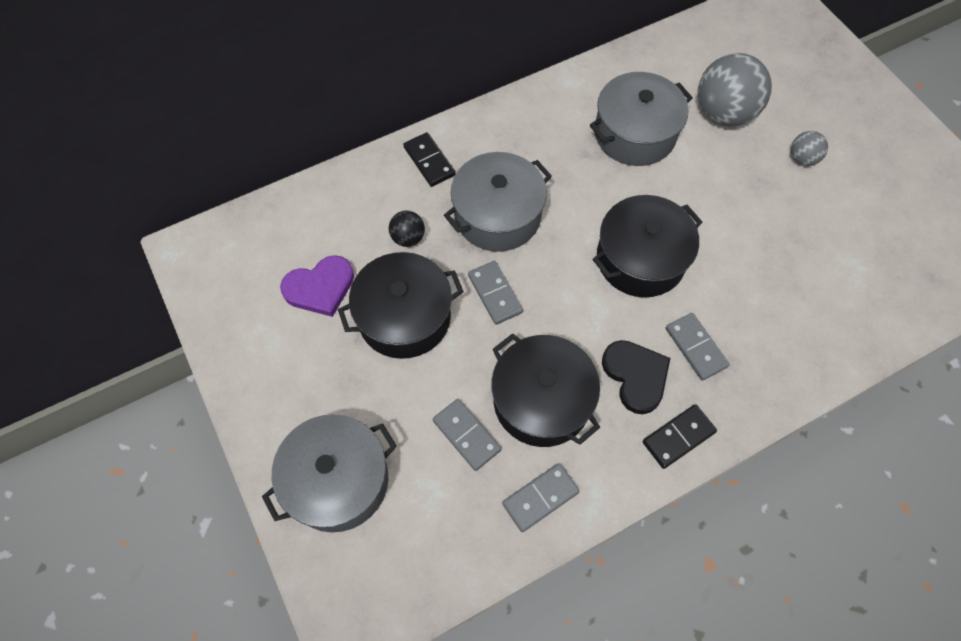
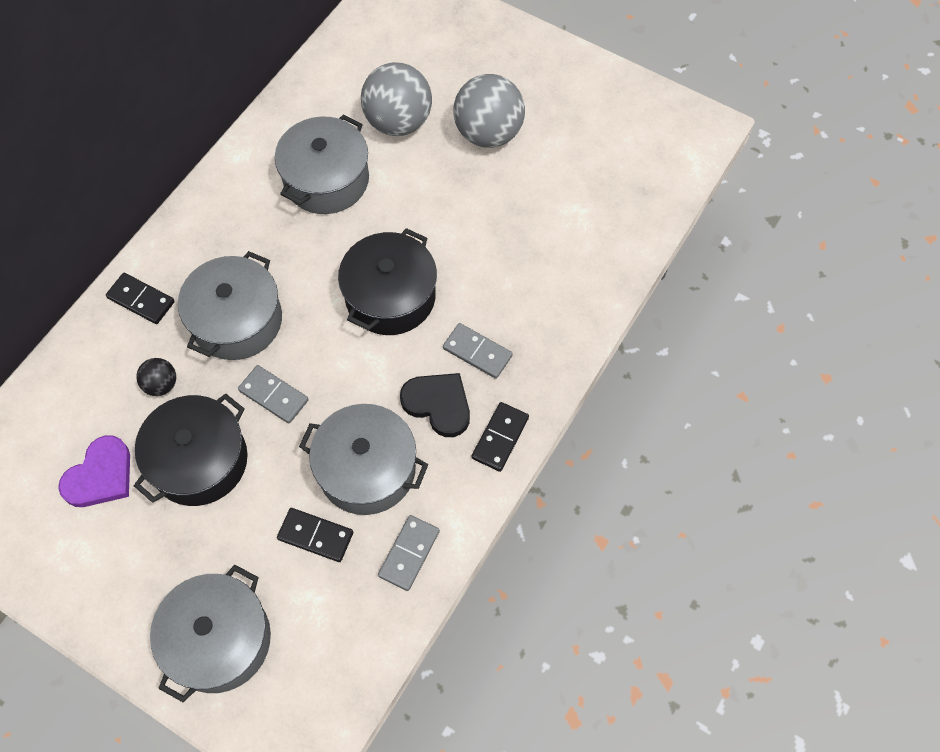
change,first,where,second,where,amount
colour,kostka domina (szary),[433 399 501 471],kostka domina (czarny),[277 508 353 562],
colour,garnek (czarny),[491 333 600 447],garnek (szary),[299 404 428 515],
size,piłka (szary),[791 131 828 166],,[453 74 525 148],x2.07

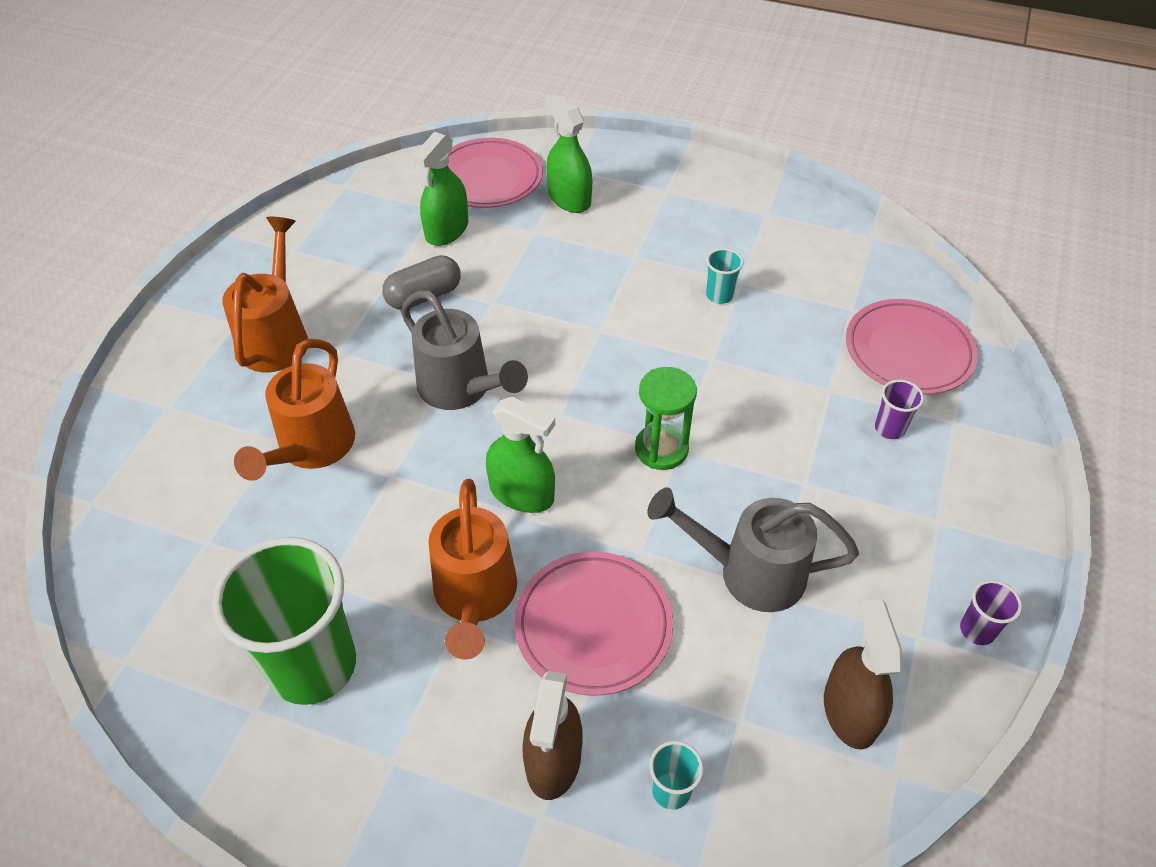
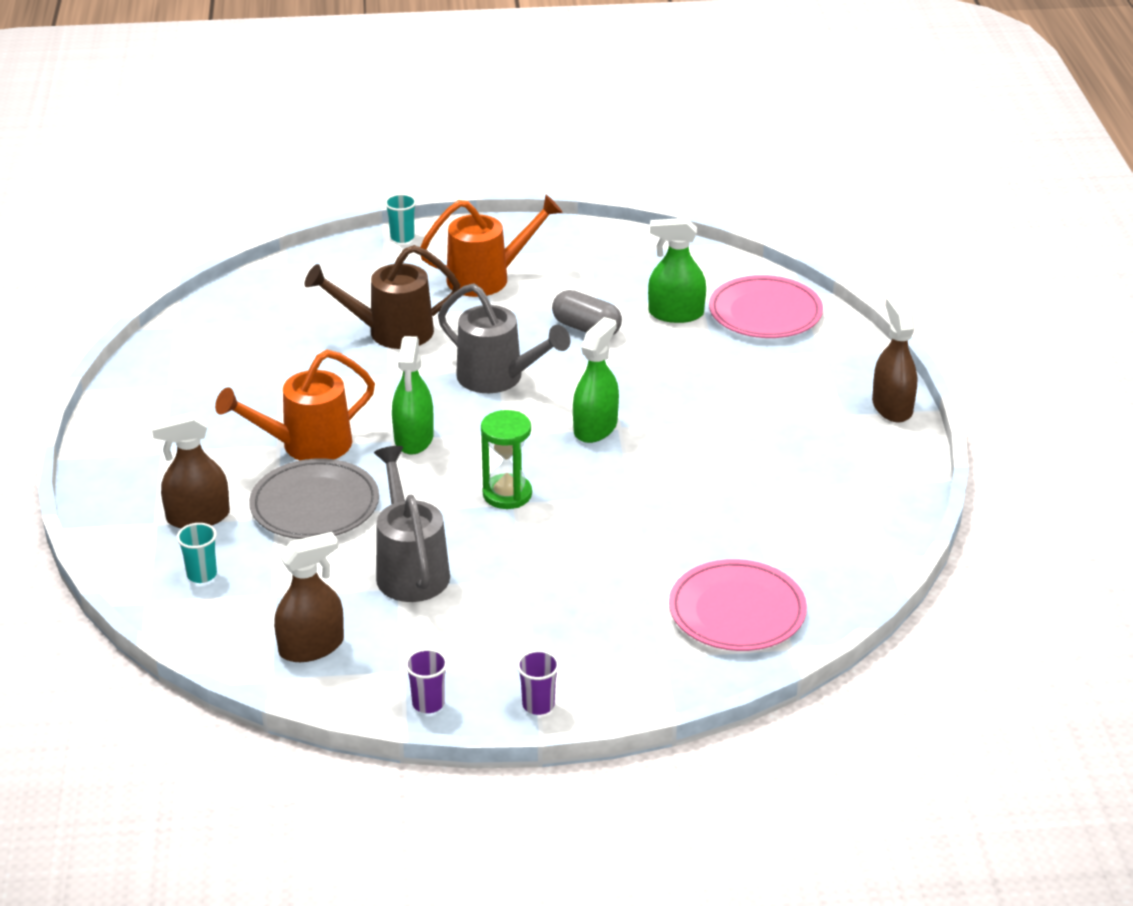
change,first,where,second,where,amount
colour,talerz (różowy),[514 551 673 696],talerz (szary),[249 458 379 539],
colour,konewka (pomarańczowy),[234 339 355 481],konewka (brązowy),[305 245 460 349],
relocated,szklanka (turkusowy),[706 248 744 304],,[385 194 417 243],
spun,konewka (szary),[401 290 528 410],,[438 283 570 393],75 degrees counterclockwise
relocated,szklanka (fioletowy),[875 380 924 439],,[517 650 560 715],
relocated,spryskiwacz (zielony),[545 94 592 213],,[573 317 619 443],
appeared,,,spryskiwacz (brązowy),[872 297 917 422],
missing,szklanka (zielony),[212 537 356 705],,,

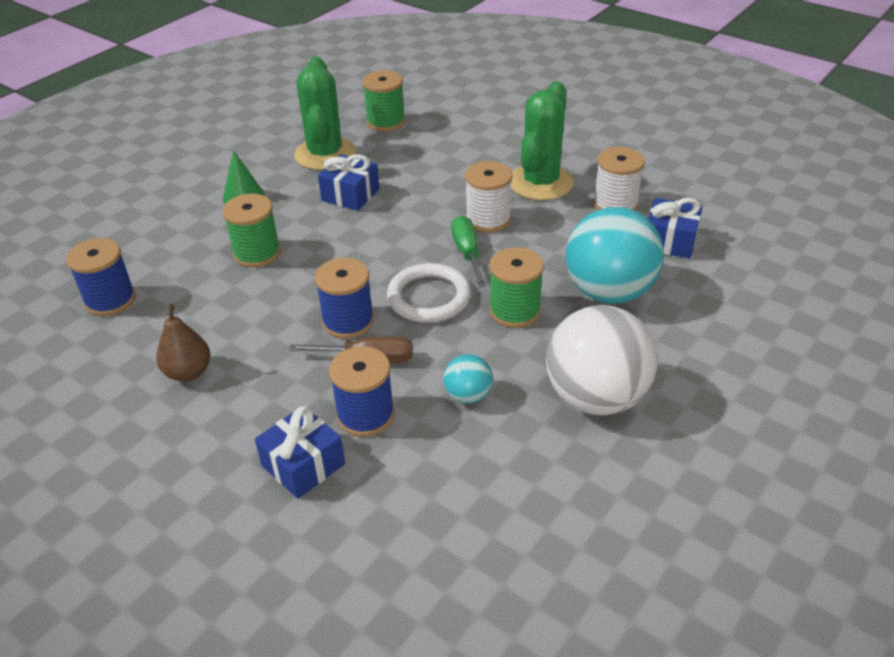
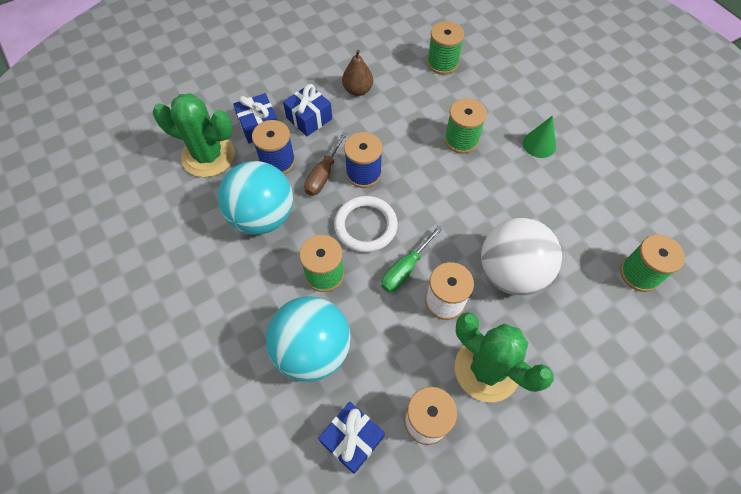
change,first,where,second,where,amount
relocated,kaktus (zielony),[294 57 356 170],,[153 93 235 177],
size,piłka (turkusowy),[443 354 493 404],,[218 161 293 235],x2.15
relocated,prezent (niebieski),[318 154 380 211],,[283 84 332 136],
spun,śrubokręt (zielony),[451 215 486 287],,[381 225 443 292],120 degrees clockwise
colour,szpulka (niebieski),[66 238 136 316],szpulka (zielony),[427 21 464 75],
relocated,piłka (biały),[546 305 658 415],,[481 218 562 295],

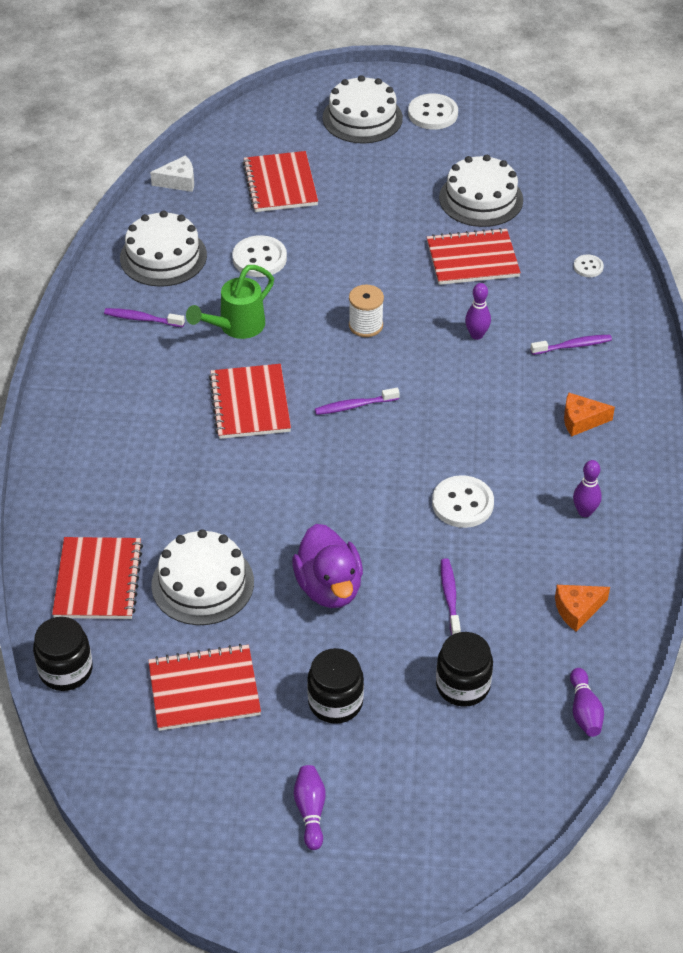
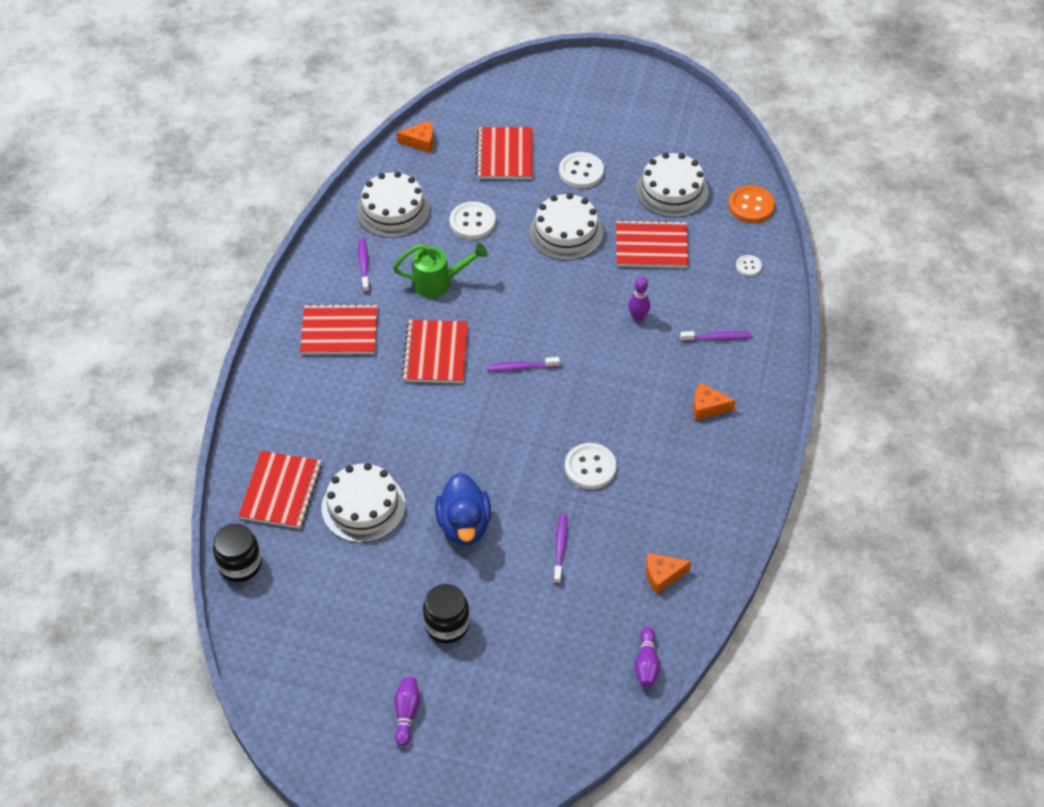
change,first,where,second,where,amount
relocated,zeszyt (czerwony),[148 644 261 731],,[300 303 378 354],
spun,szczoteczka do zębów (fioletowy),[104 308 185 327],,[358 238 370 293],60 degrees clockwise
spun,konewka (zielony),[186 265 274 339],,[393 243 488 298],150 degrees counterclockwise
colour,ser (biały),[150 155 194 192],ser (pomarańczowy),[397 121 433 153],
colour,kaczka (fioletowy),[292 524 363 608],kaczka (niebieski),[435 473 491 546],
relocated,tort (biały),[323 75 403 144],,[529 193 603 260],
relocated,guzik (biały),[408 93 458 130],,[559 152 604 188],
appeared,,,guzik (pomarańczowy),[729 185 775 223],
missing,szpulka (biały),[349 285 384 337],,,
missing,słoik (czarny),[436 632 493 707],,,
missing,kręgiel (fioletowy),[573 460 602 517],,,

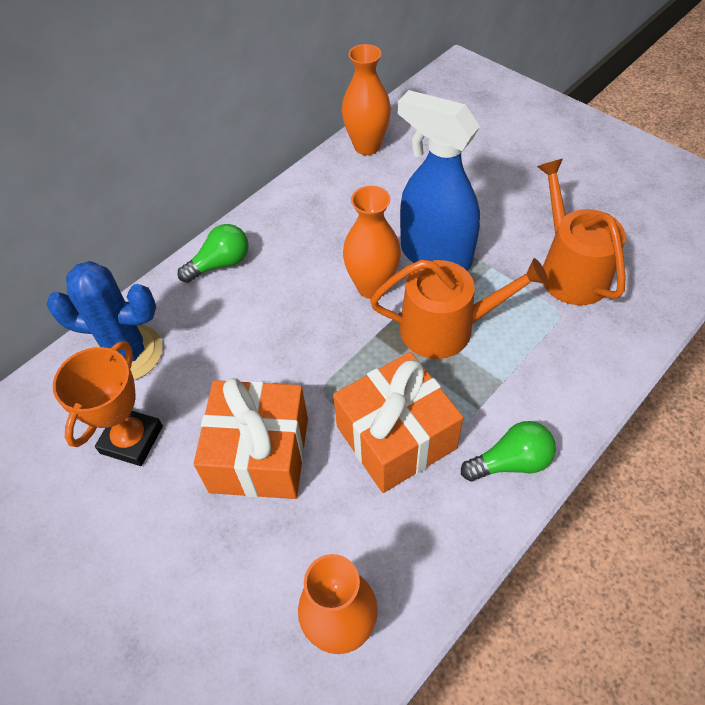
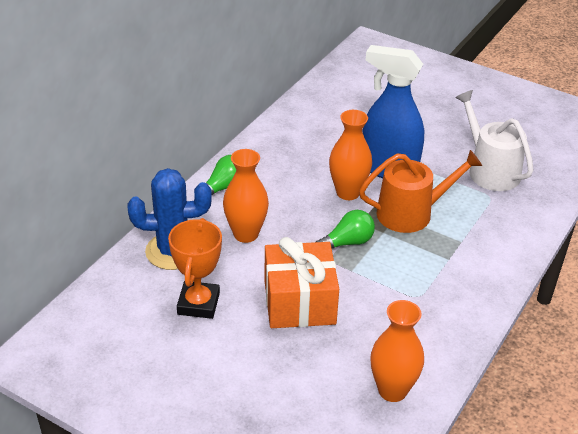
change,first,where,second,where,amount
relocated,wazon (pomarańczowy),[342 44 391 155],,[223 149 269 243],
relocated,żarówka (zielony),[461 421 556 481],,[316 210 375 248],
colour,konewka (pomarańczowy),[537 159 626 305],konewka (biały),[455 90 534 191],
missing,prezent (pomarańczowy),[333 352 464 493],,,

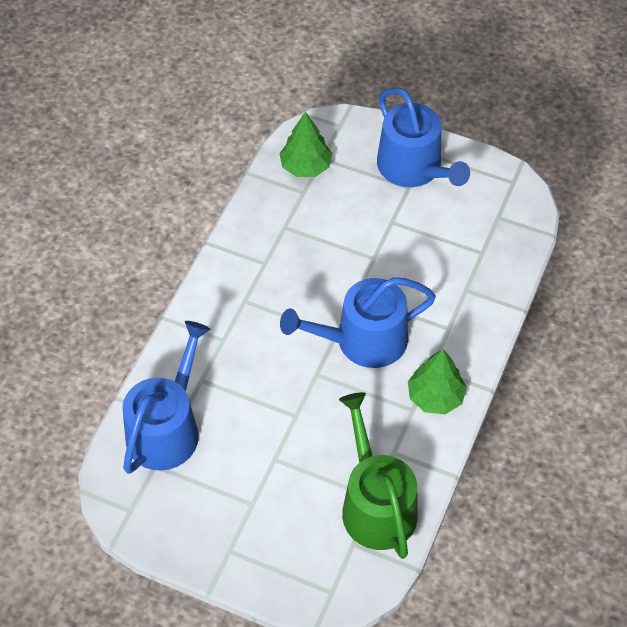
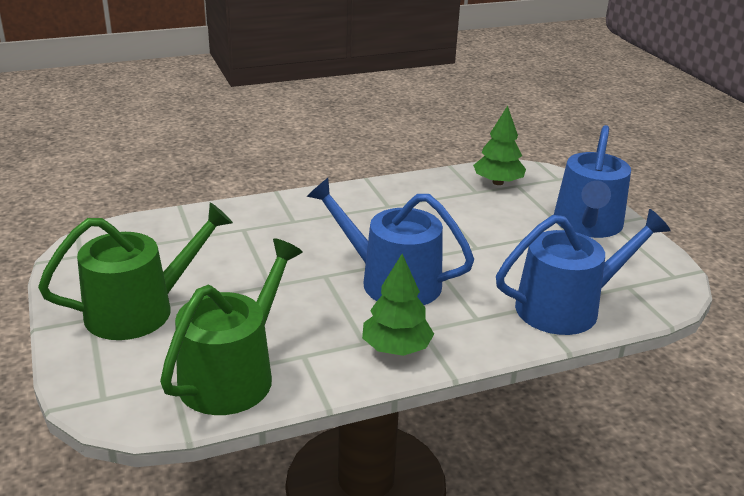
change,first,where,second,where,amount
appeared,,,konewka (zielony),[38 202 233 340],
relocated,konewka (niebieski),[122 321 210 474],,[496 209 671 335],

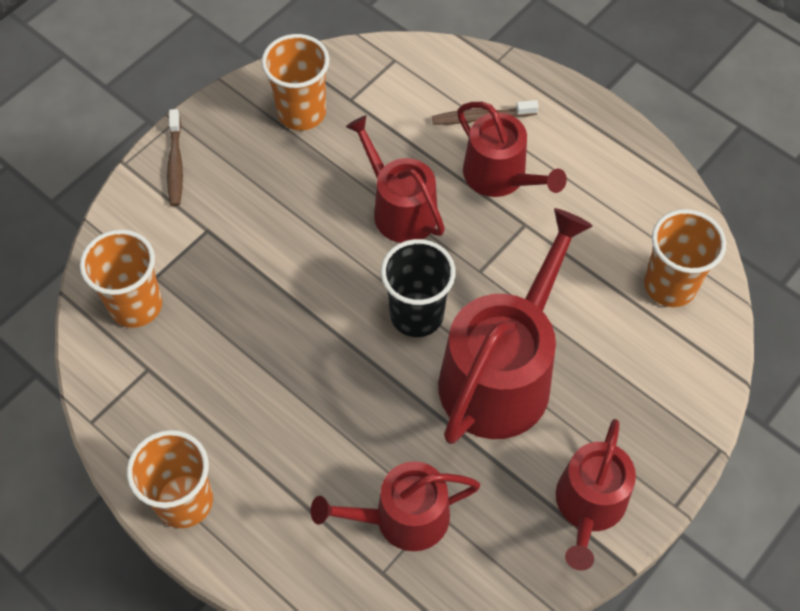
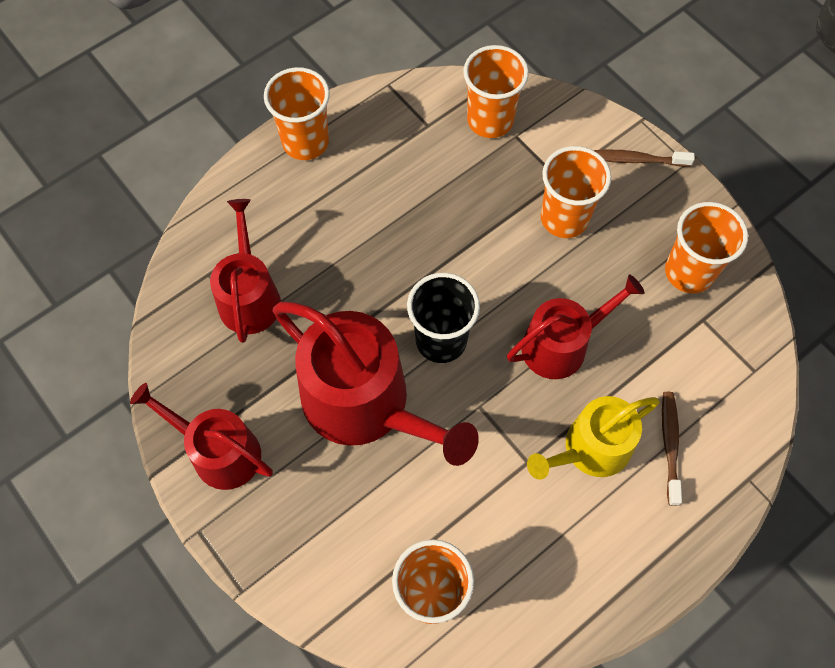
change,first,where,second,where,amount
colour,konewka (czerwony),[457 102 567 197],konewka (żółty),[527 396 660 480],
appeared,,,szklanka (pomarańczowy),[541 146 611 238],

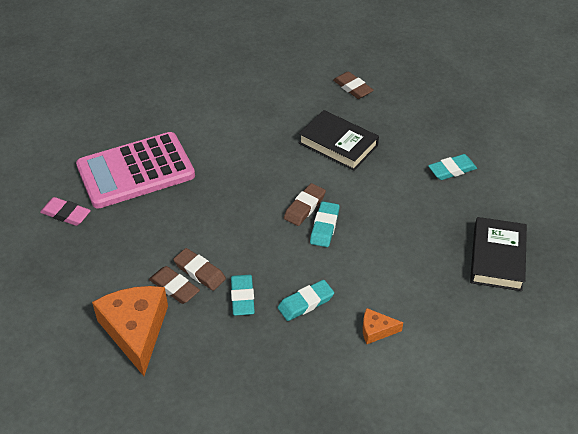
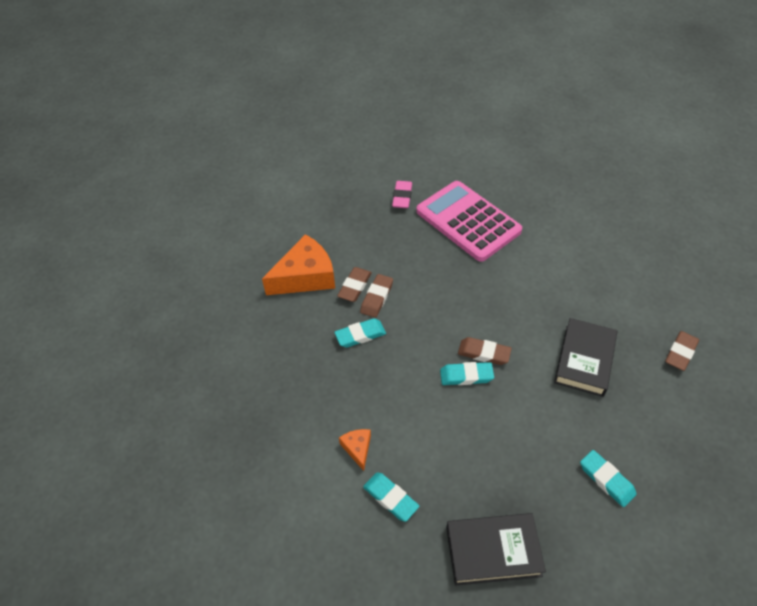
change,first,where,second,where,amount
relocated,gumka do mazania (turkusowy),[278 280 334 321],,[363 472 419 522],

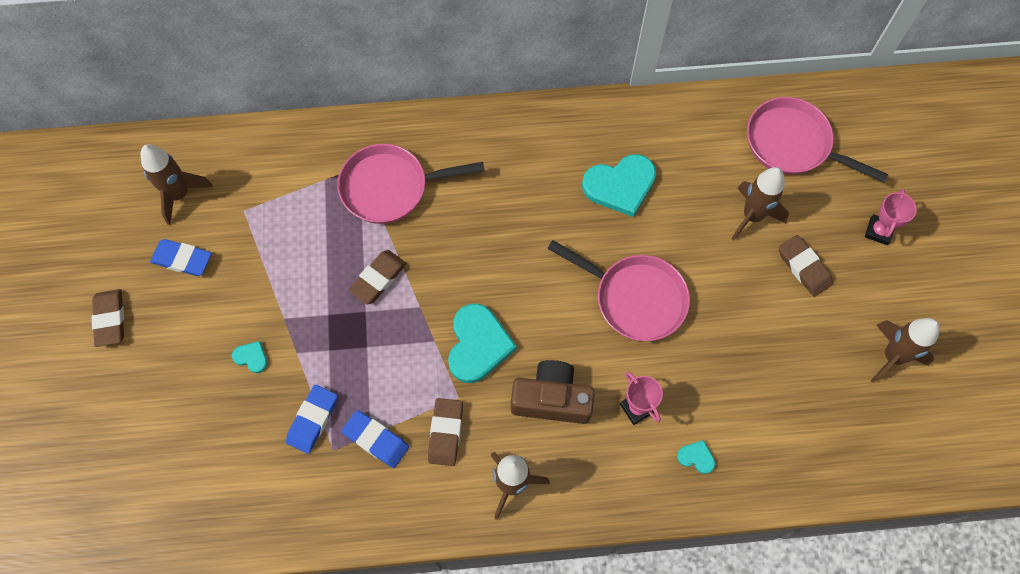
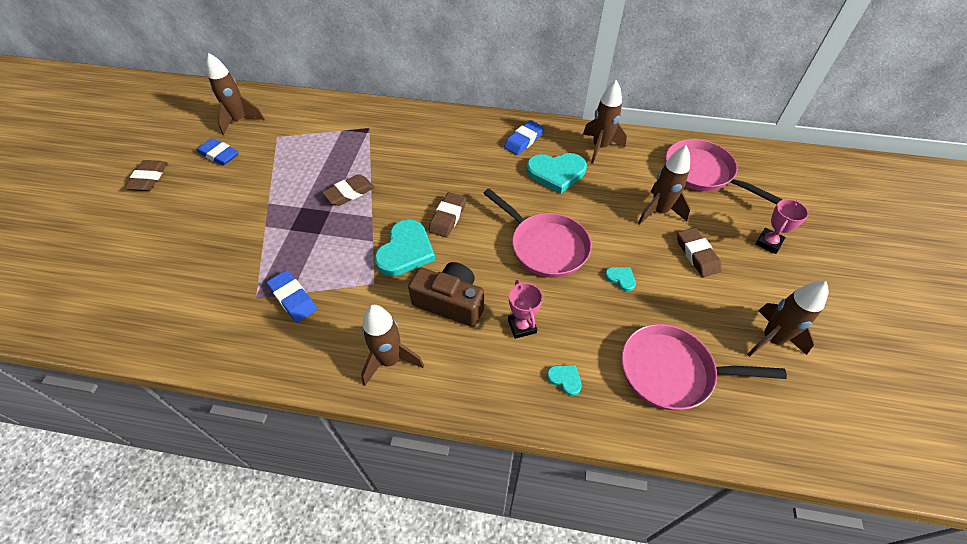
change,first,where,second,where,amount
relocated,gumka do mazania (brązowy),[428 398 463 466],,[428 192 466 237],
relocated,gumka do mazania (niebieski),[286 385 337 454],,[504 120 544 155],
appeared,,,rakieta (brązowy),[583 80 627 164],
relocated,serce (turkusowy),[232 341 267 373],,[605 267 636 292],
relocated,patelnia (różowy),[337 144 484 224],,[621 324 787 410],

